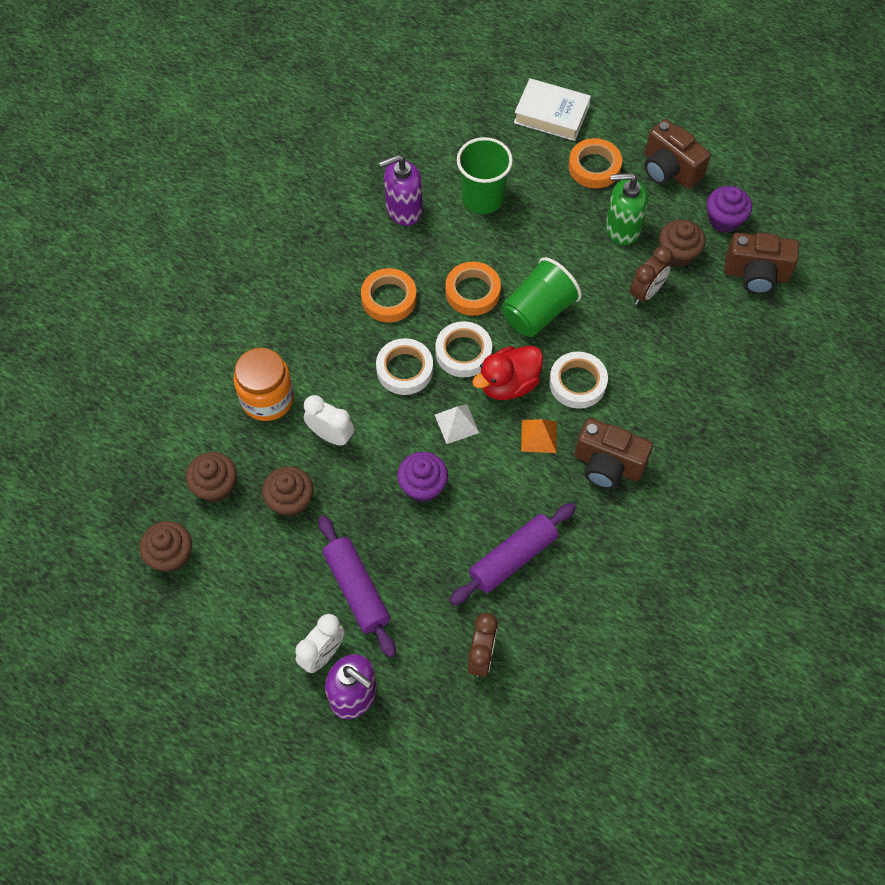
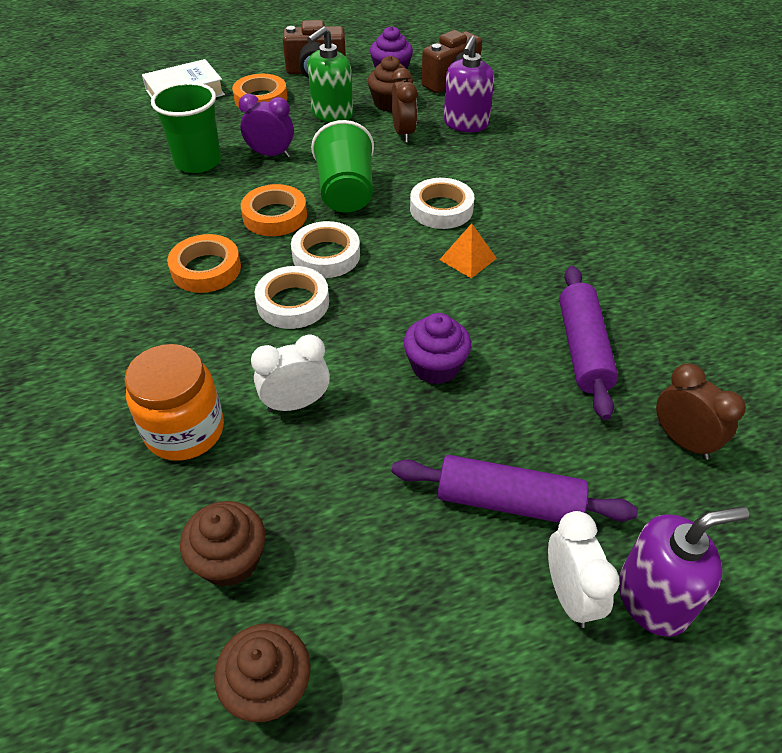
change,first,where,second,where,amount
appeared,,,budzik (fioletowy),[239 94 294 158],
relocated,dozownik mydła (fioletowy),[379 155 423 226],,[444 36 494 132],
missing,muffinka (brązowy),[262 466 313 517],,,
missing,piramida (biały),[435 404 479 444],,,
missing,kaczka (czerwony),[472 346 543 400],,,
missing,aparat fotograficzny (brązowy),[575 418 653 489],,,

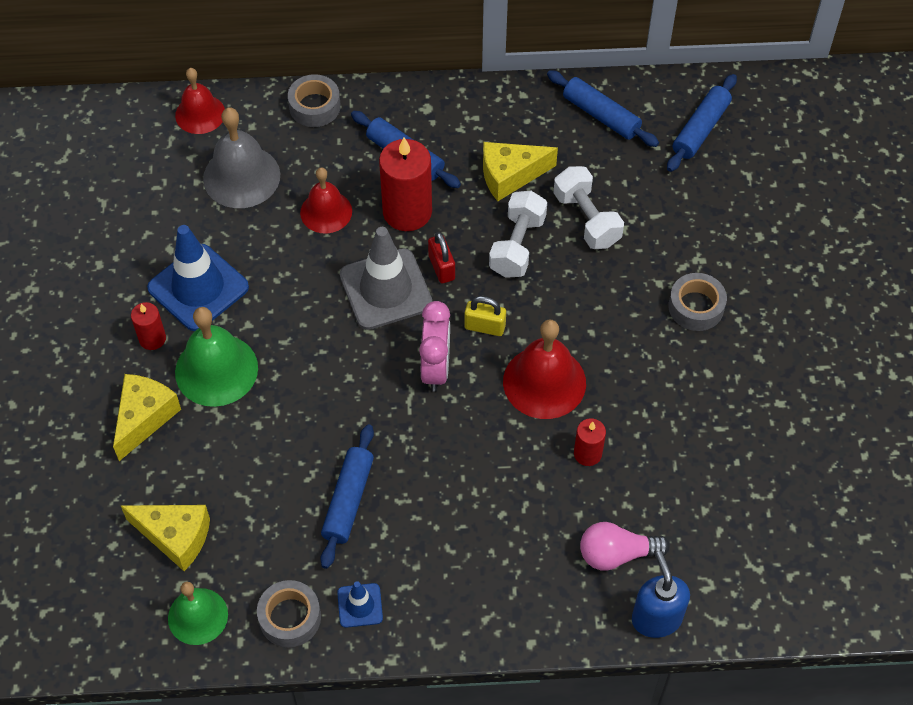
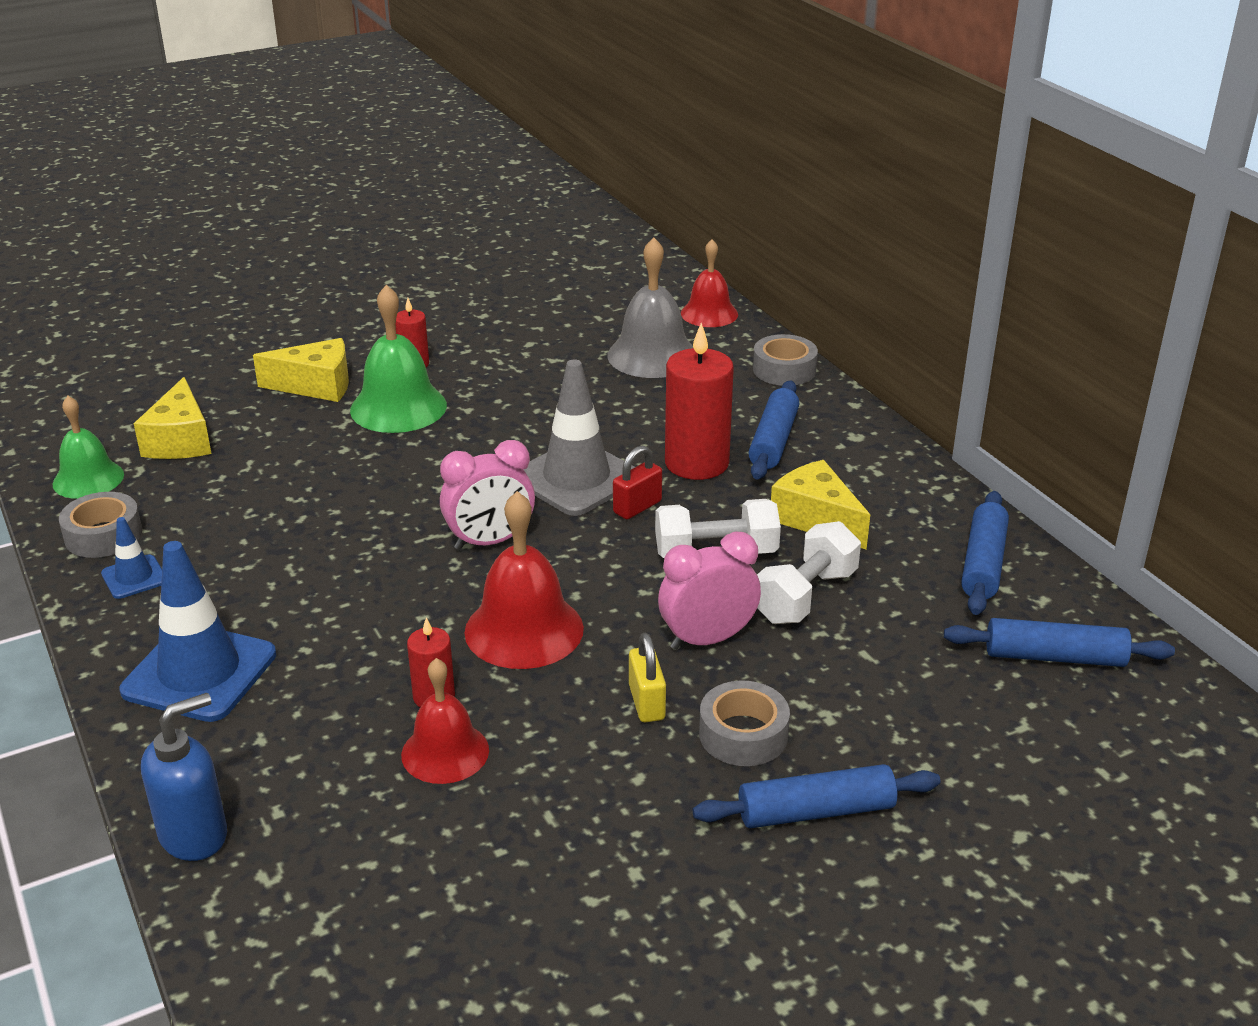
change,first,where,second,where,amount
relocated,pachołek (niebieski),[147 225 249 331],,[120 541 276 722],
relocated,dzwonek (czerwony),[300 167 352 234],,[401 658 489 784],
relocated,kłódka (żółty),[464 296 506 336],,[629 633 666 722],
appeared,,,budzik (różowy),[658 532 761 650],
relocated,wałek do ciasta (niebieski),[320 424 374 569],,[693 764 941 828],
missing,żarówka (różowy),[580 522 670 571],,,

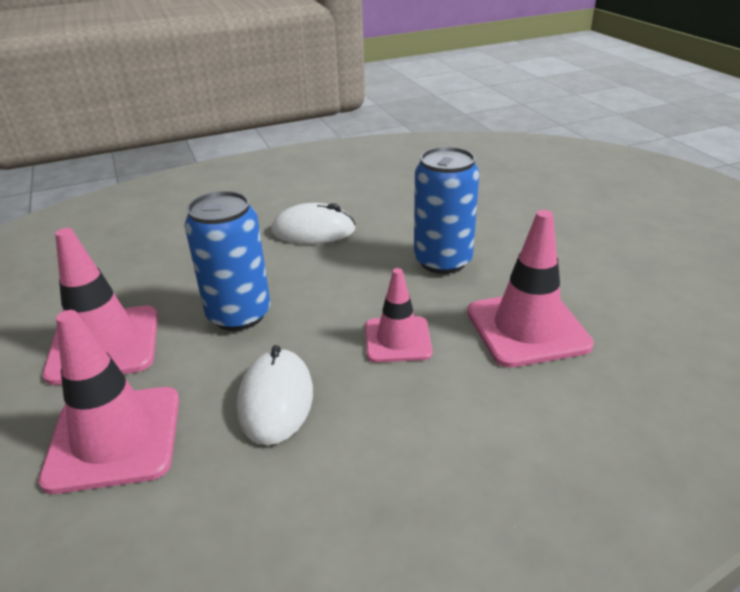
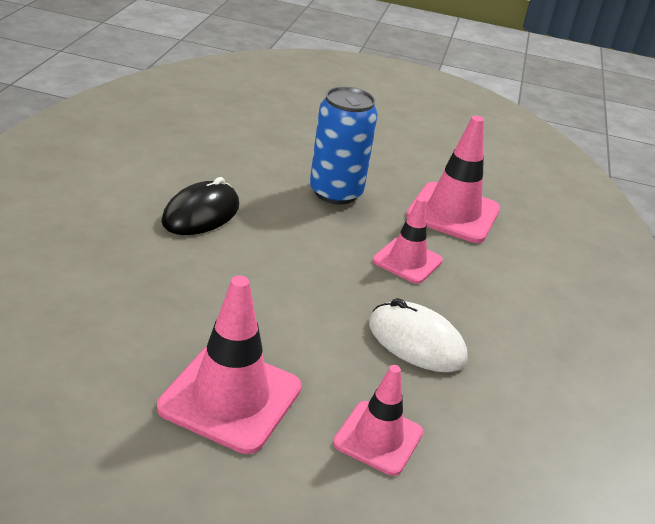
change,first,where,second,where,amount
colour,myszka (biały),[271 203 356 244],myszka (czarny),[161 177 239 235],
size,pachołek (różowy),[39 310 179 494],,[333 365 423 476],x0.63
missing,puszka (niebieski),[184 191 270 331],,,

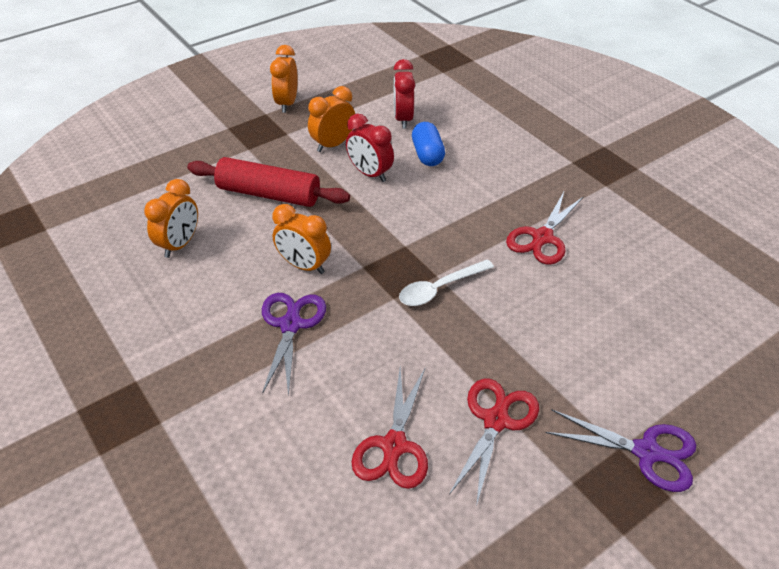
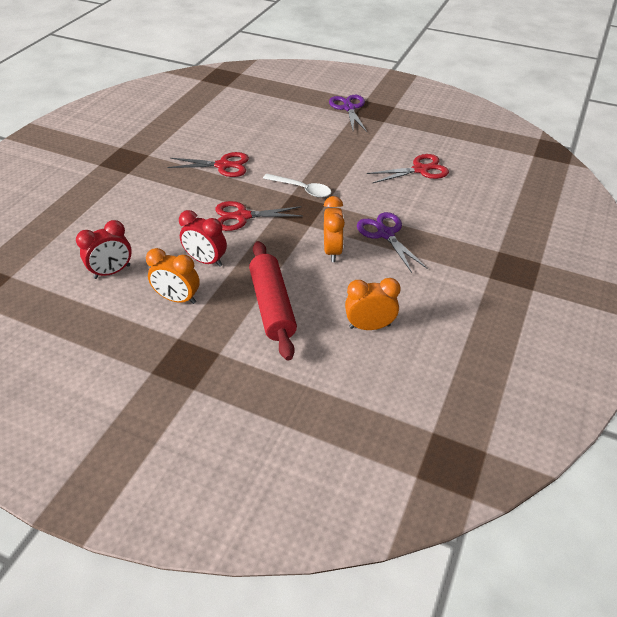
change,first,where,second,where,amount
spun,budzik (czerwony),[346 114 394 182],,[179 210 227 267],105 degrees clockwise
relocated,nożyczki (czerwony),[449 379 539 507],,[215 201 303 231],
spun,nożyczki (fioletowy),[262 293 326 397],,[357 212 427 273],90 degrees clockwise
missing,budzik (pomarańczowy),[270 45 298 113],,,
missing,kapsułka (niebieski),[412 122 445 166],,,

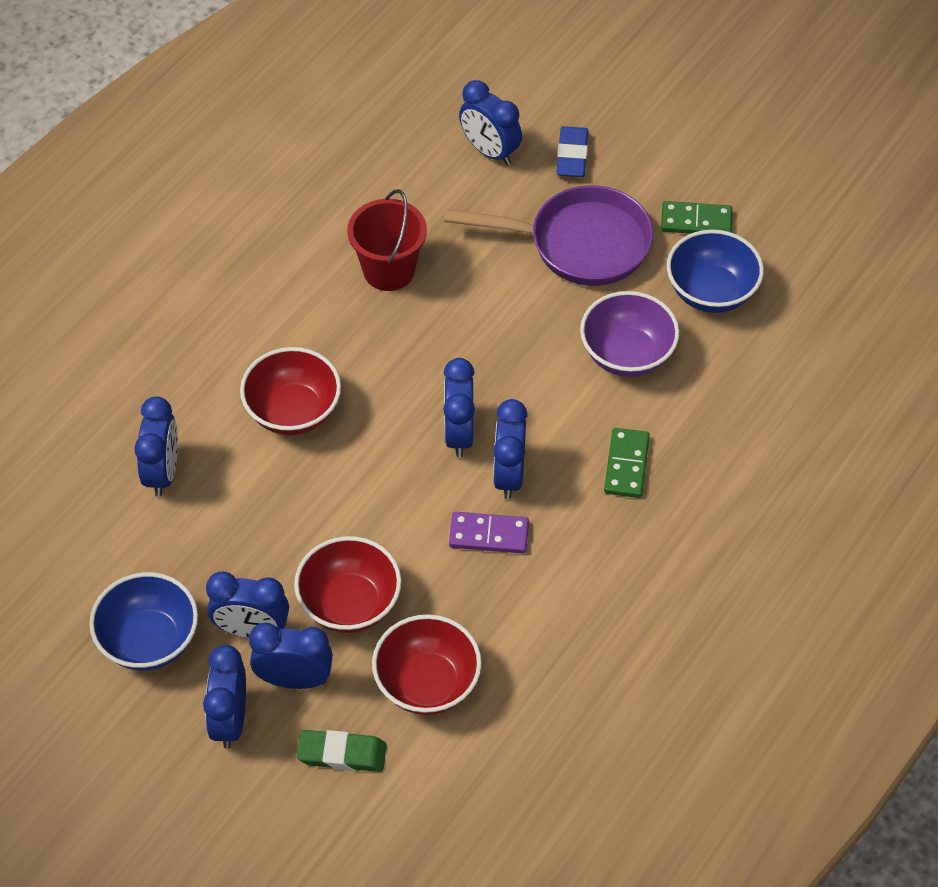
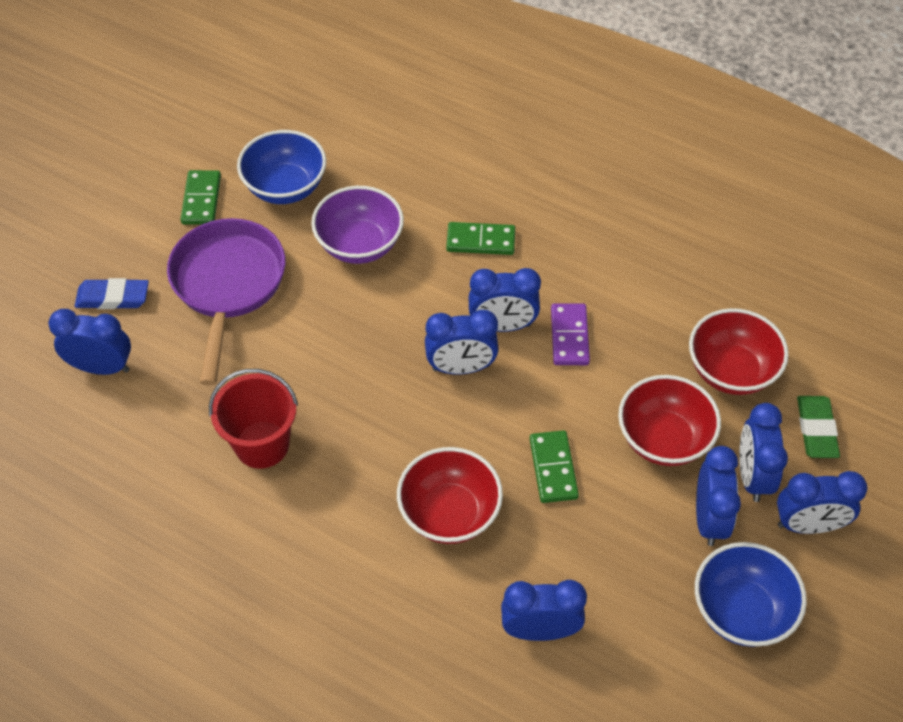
change,first,where,second,where,amount
spun,budzik (niebieski),[459 80 522 165],,[48 309 131 375],120 degrees counterclockwise
appeared,,,kostka domina (zielony),[530 430 579 503],

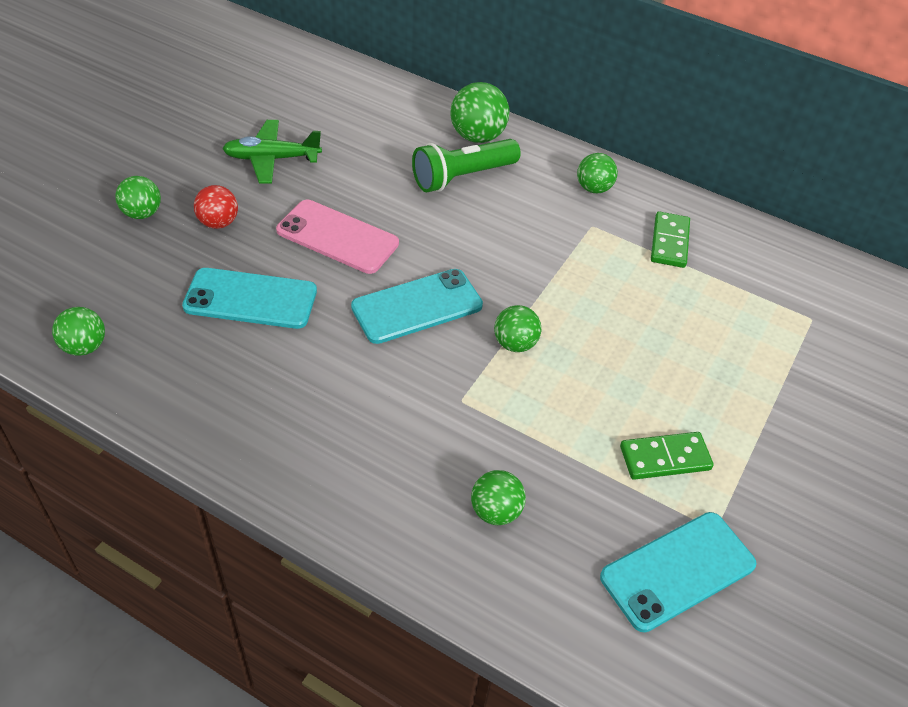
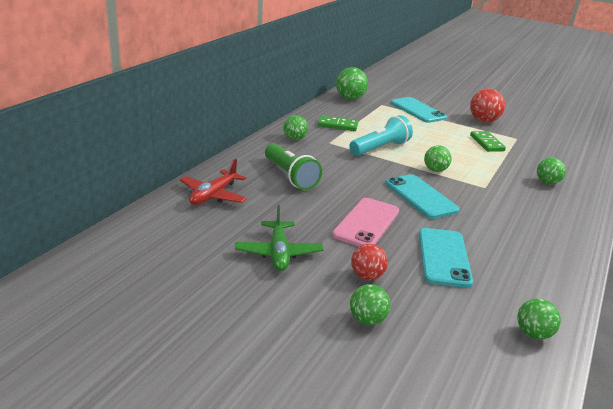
change,first,where,second,where,amount
appeared,,,samolot (czerwony),[180 159 247 205],
relocated,piłka (zielony),[450 82 509 143],,[336 67 368 100],
appeared,,,latarka (turkusowy),[349 115 413 156],
relocated,telefon (turkusowy),[600 512 756 632],,[391 97 447 123],
appeared,,,piłka (czerwony),[470 89 505 122],

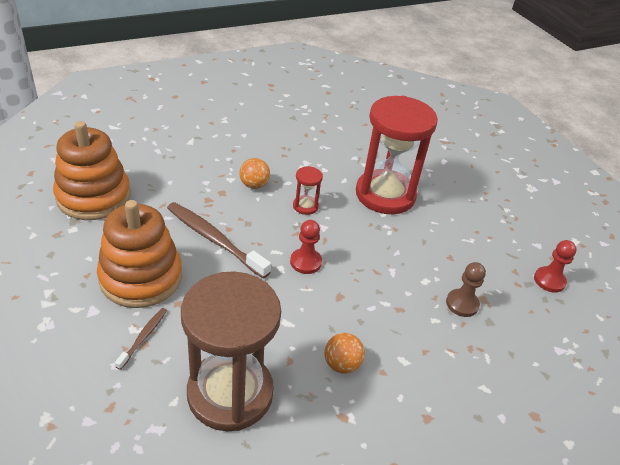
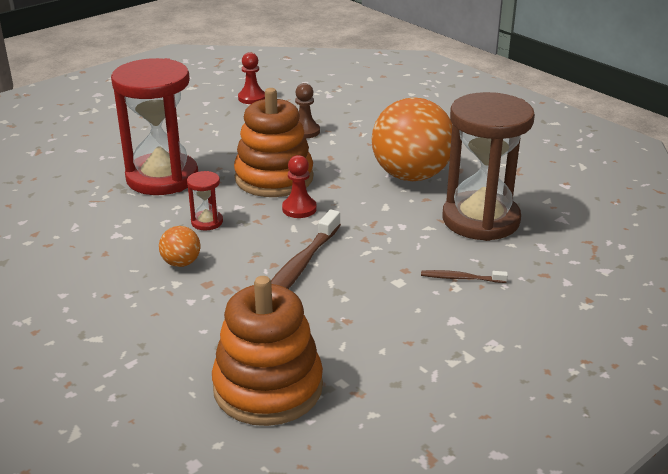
change,first,where,second,where,amount
relocated,zabawka nakładanka (pomarańczowy),[97 200 182 308],,[234 88 314 197],
size,piłka (pomarańczowy),[325 333 365 374],,[372 97 452 181],x2.33

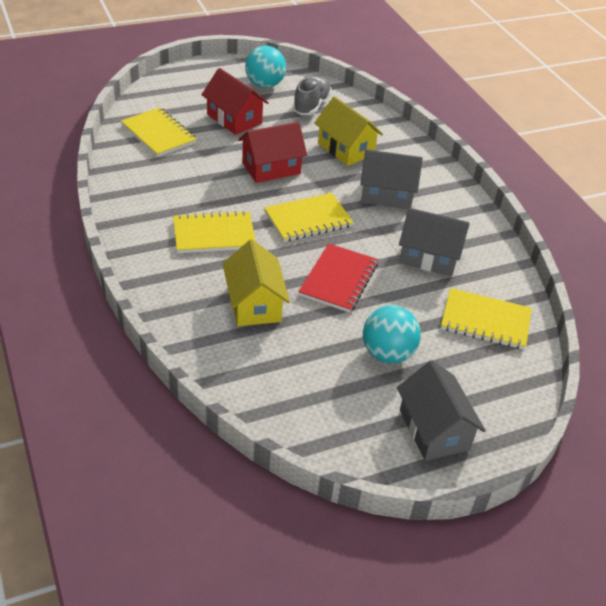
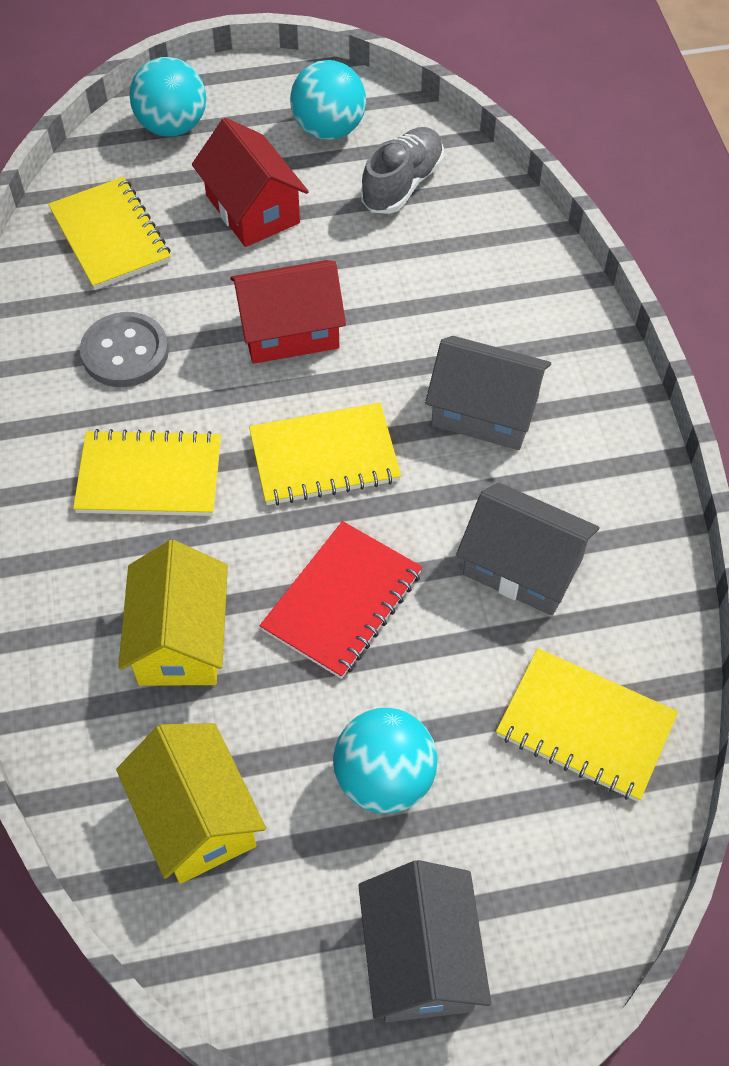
change,first,where,second,where,amount
appeared,,,guzik (szary),[80 312 169 387],
relocated,domek (żółty),[314 97 383 166],,[116 723 266 884],
appeared,,,piłka (turkusowy),[130 57 206 137],

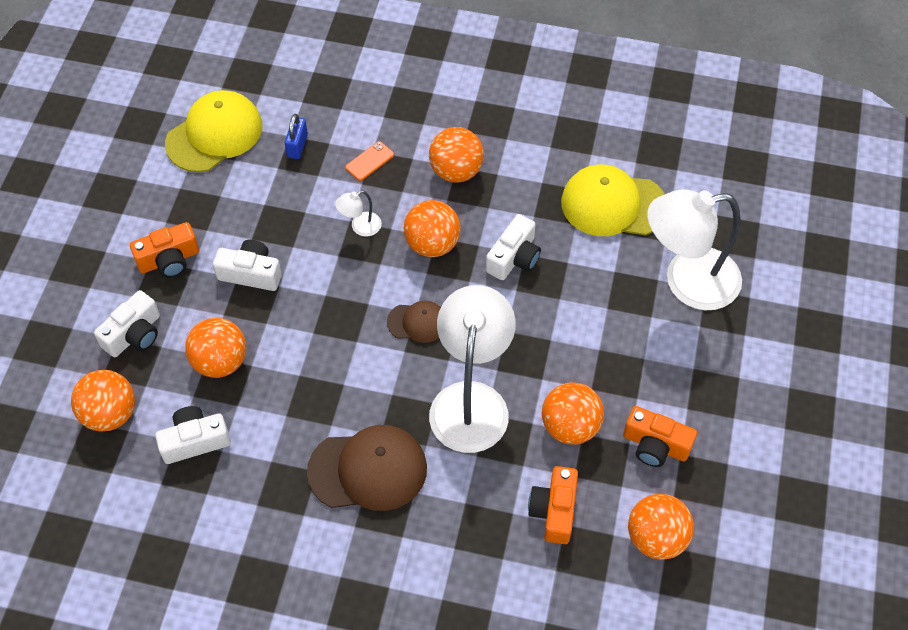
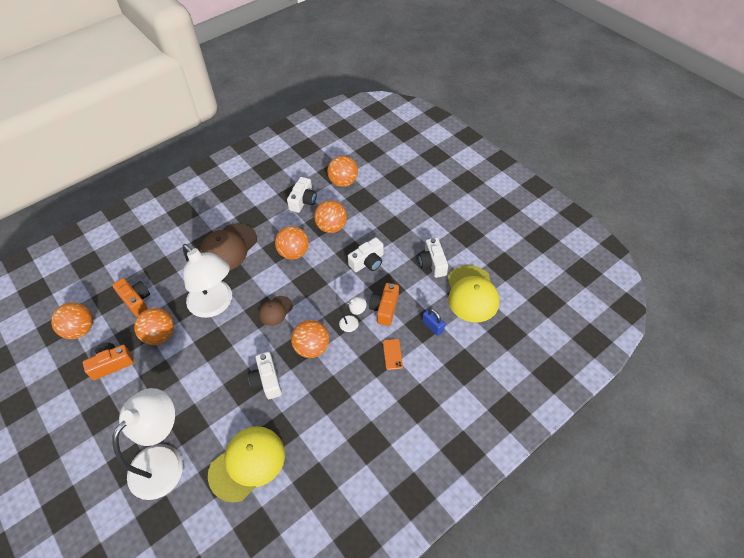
change,first,where,second,where,amount
relocated,piłka (pomarańczowy),[429 127 484 183],,[275 226 309 259],
spun,lampka (biały),[335 190 382 237],,[339 297 367 332],60 degrees clockwise
relocated,aparat fotograficzny (pomarańczowy),[130 222 199 278],,[369 283 399 326],
relocated,aparat fotograficzny (biały),[94 290 160 357],,[418 238 448 278],

